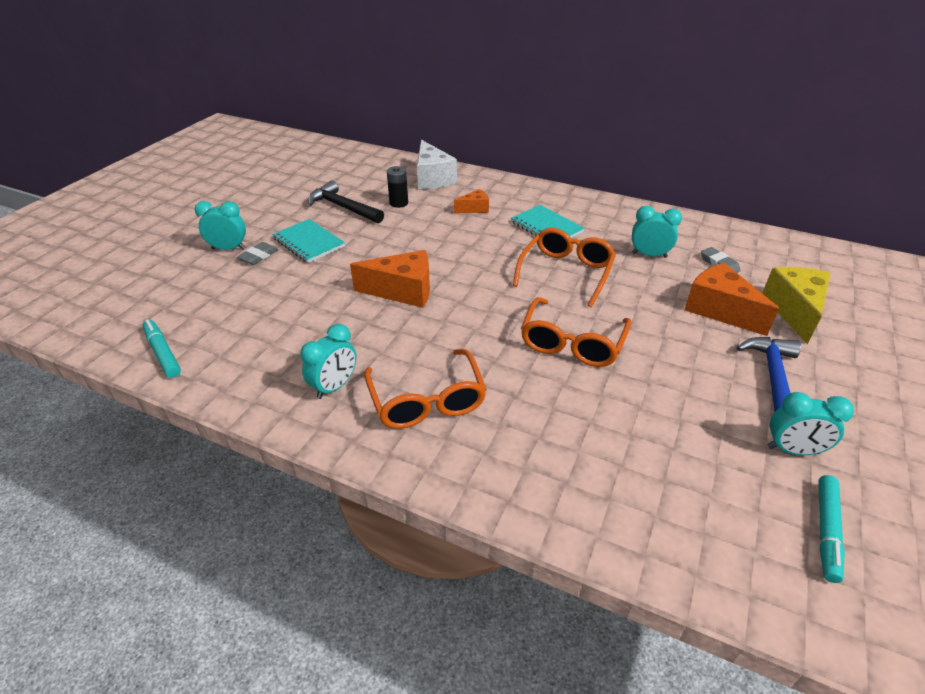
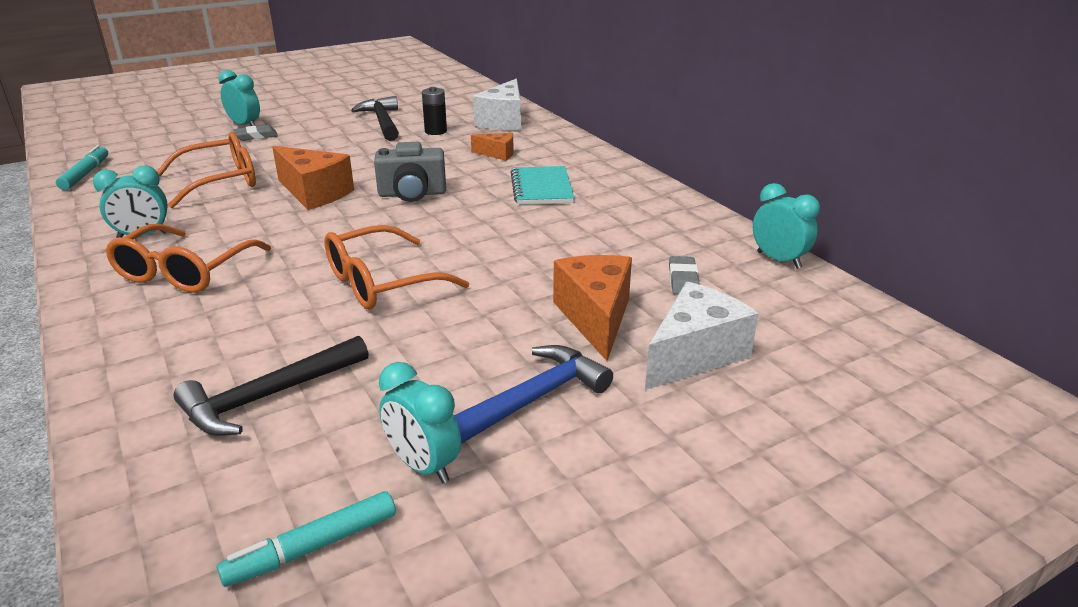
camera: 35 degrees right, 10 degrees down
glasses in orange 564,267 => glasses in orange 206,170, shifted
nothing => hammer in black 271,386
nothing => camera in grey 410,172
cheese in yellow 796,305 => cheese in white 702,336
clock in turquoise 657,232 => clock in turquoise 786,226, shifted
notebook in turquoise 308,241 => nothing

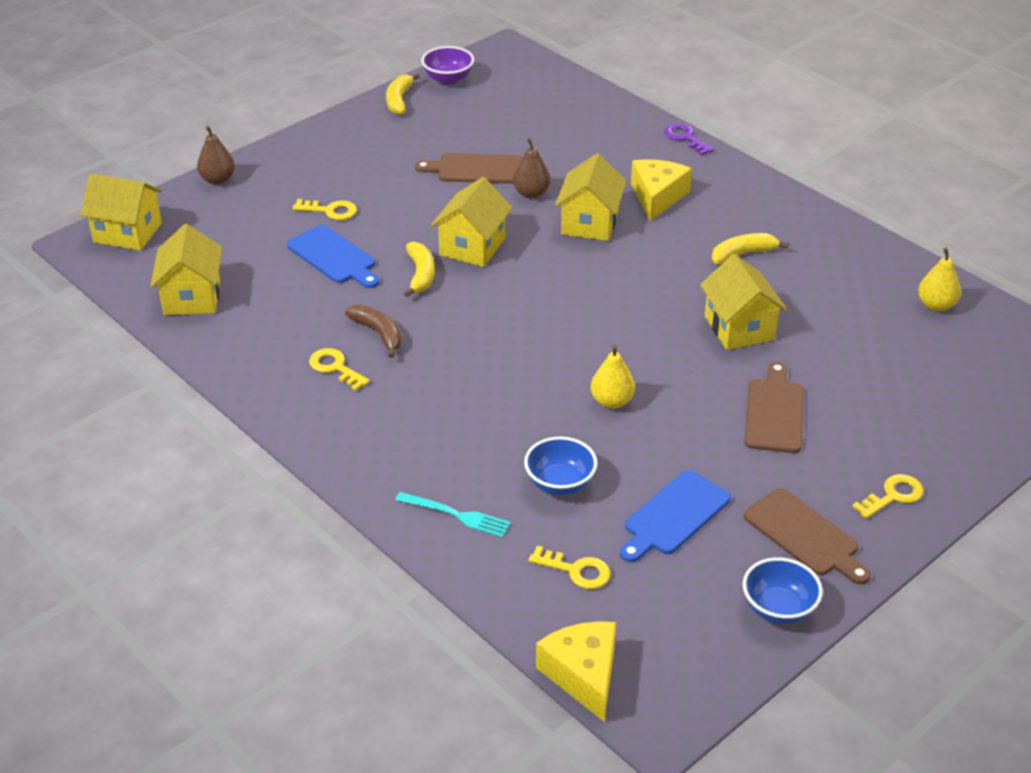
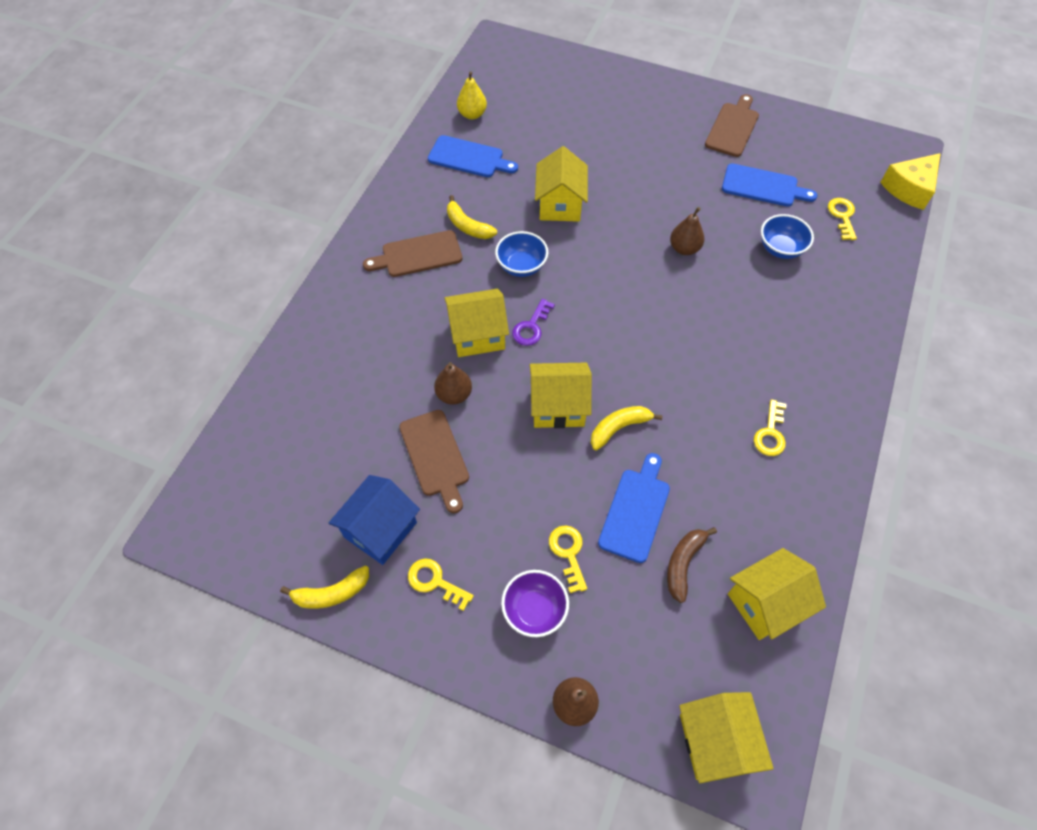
camera: 115 degrees left, 20 degrees up
nothing => house in blue 374,520
cutting board in brown 774,407 => cutting board in brown 412,253, shifted
key in yellow 887,496 => key in yellow 441,584, shifted
nothing => cutting board in blue 473,156
bowl in blue 782,590 => bowl in blue 521,254, shifted
bowl in purple 447,65 => bowl in purple 535,603, shifted
key in purple 689,139 => key in purple 533,322, shifted
house in yellow 743,302 => house in yellow 561,184, 45 degrees counterclockwise
banana in brown 373,331 => banana in brown 692,565, shifted
pear in yellow 613,377 => pear in brown 687,231
fork in turquoise 453,515 => nothing
cheese in yellow 661,190 => nothing

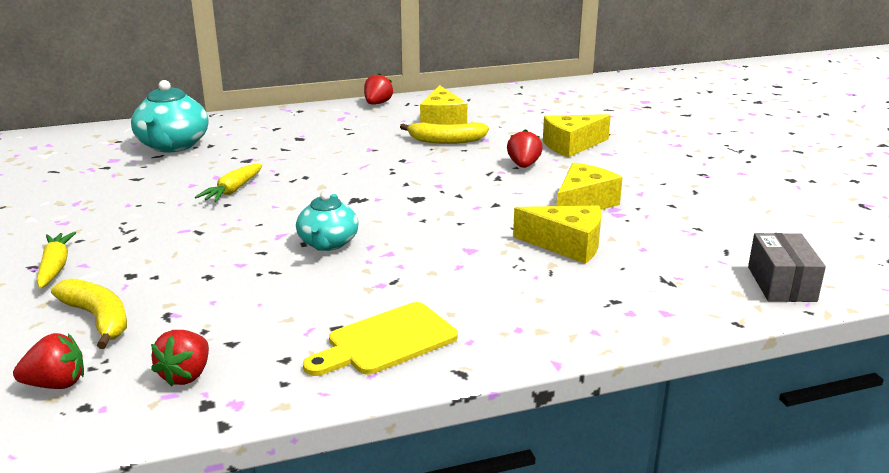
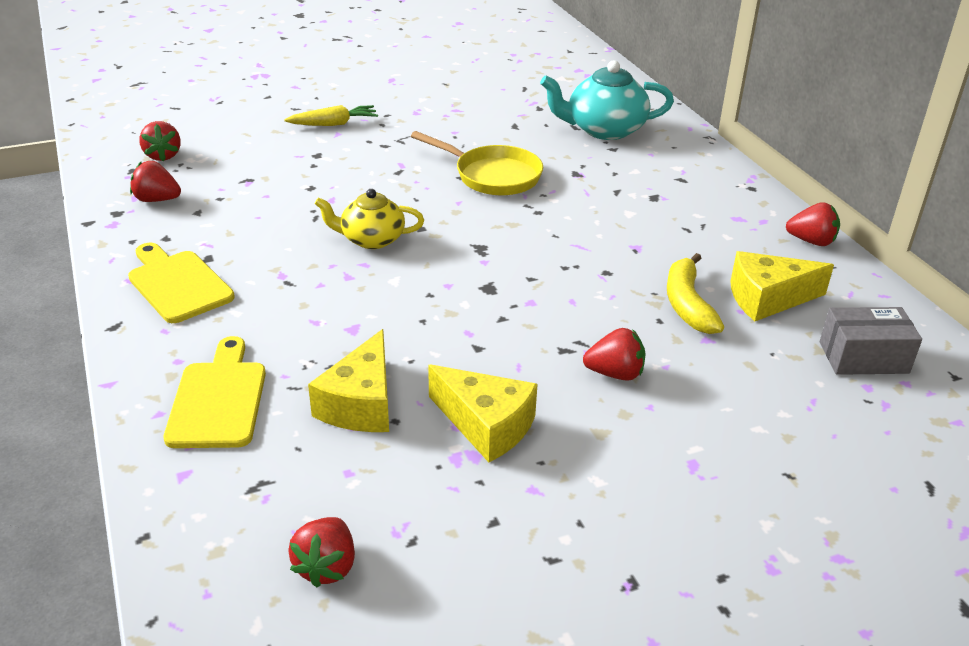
camera: 85 degrees right, 10 degrees up
nothing => cutting board in yellow 215,392
nothing => strawberry in red 322,552
teapot in turquoise 327,221 => teapot in yellow 369,219
carrot in yellow 229,183 => pan in yellow 477,163
box in grey 787,267 => box in grey 871,341, shifted
banana in yellow 89,313 => nothing
cheese in yellow 577,135 => nothing

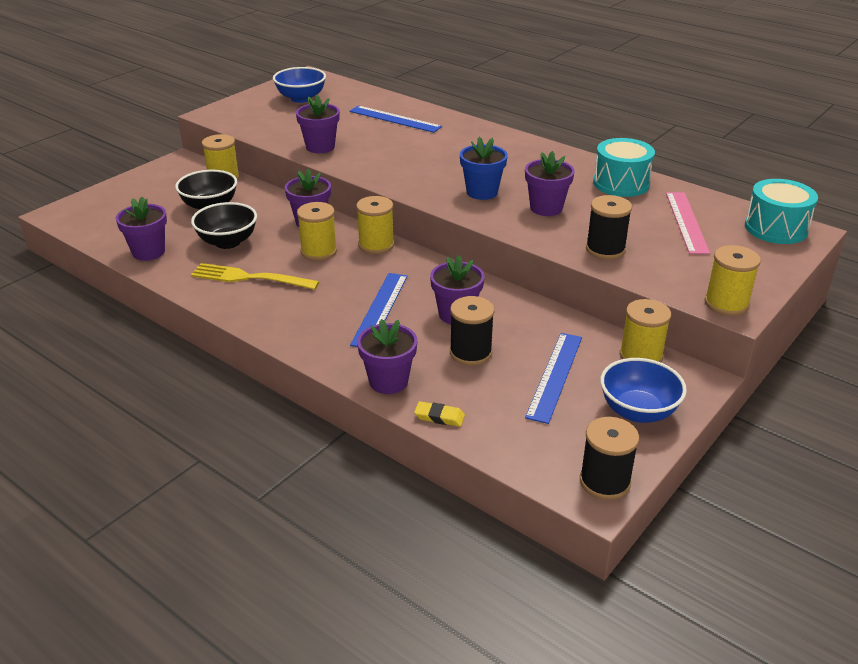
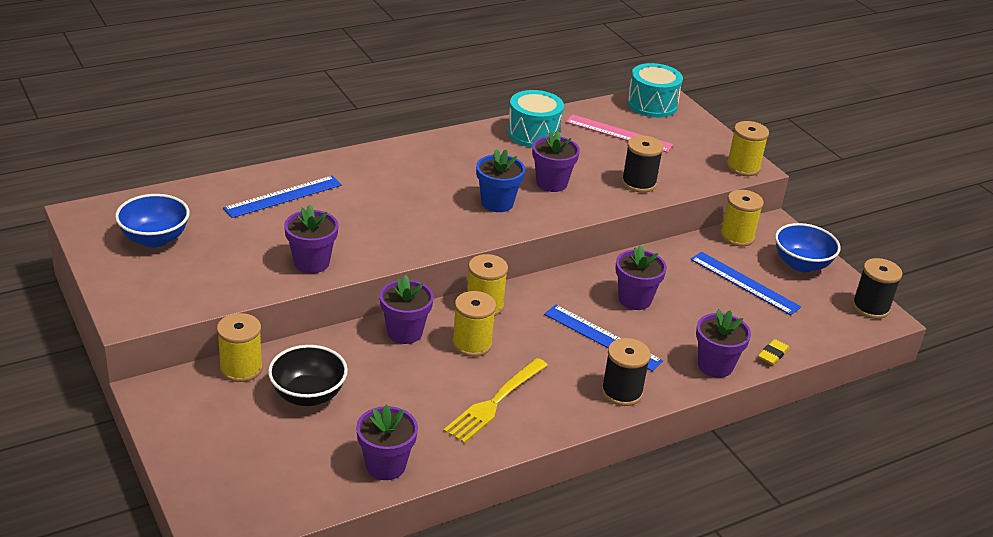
camera: 70 degrees left, 0 degrees up
spool in black 472,331 => spool in black 626,372, shifted
bowl in black 224,225 => nothing

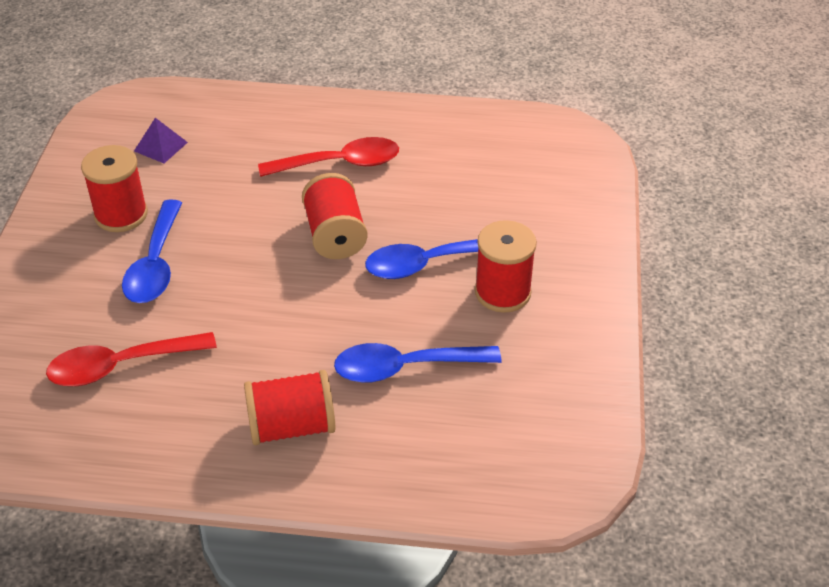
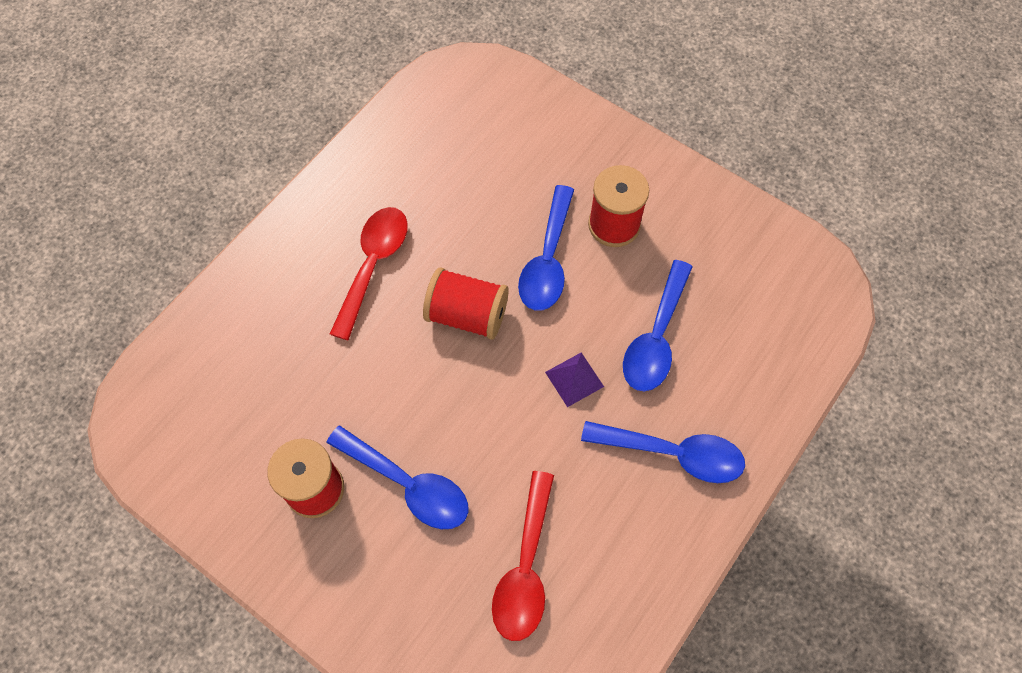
camera: 60 degrees left, 20 degrees up
pyramid in purple 161,140 => pyramid in purple 574,379, shifted
spool in red 290,407 => spoon in blue 663,452

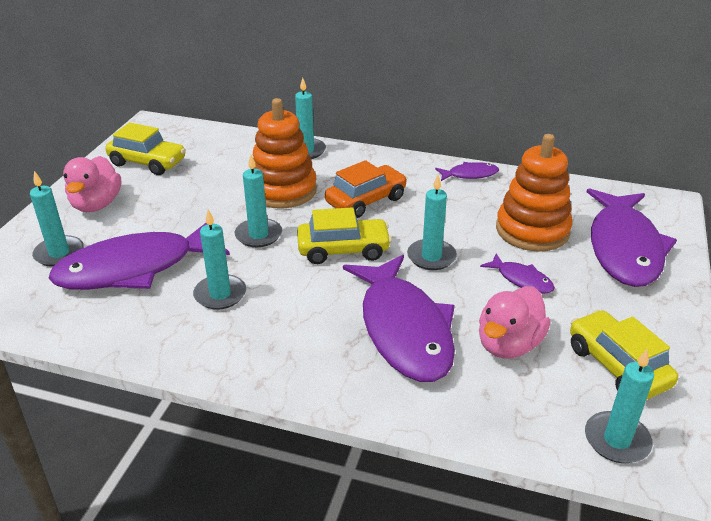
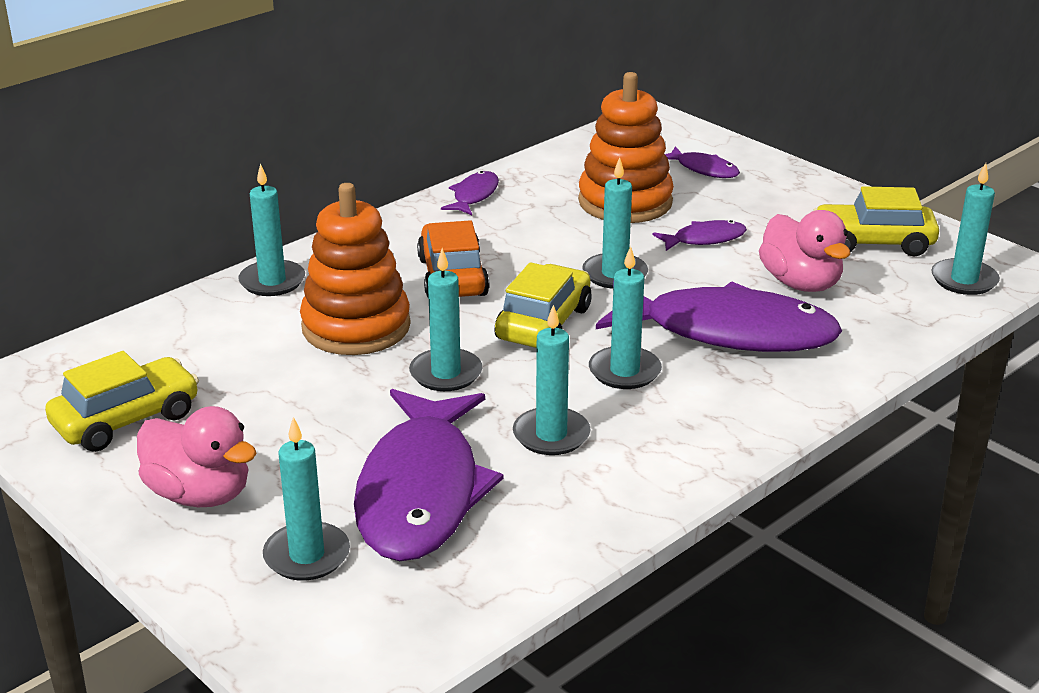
camera: 60 degrees left, 5 degrees down
nothing => candle in turquoise 625,317
fish in purple 632,237 => fish in purple 702,162, x0.44

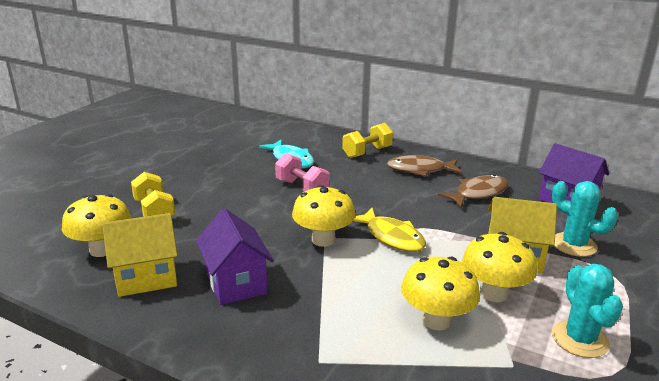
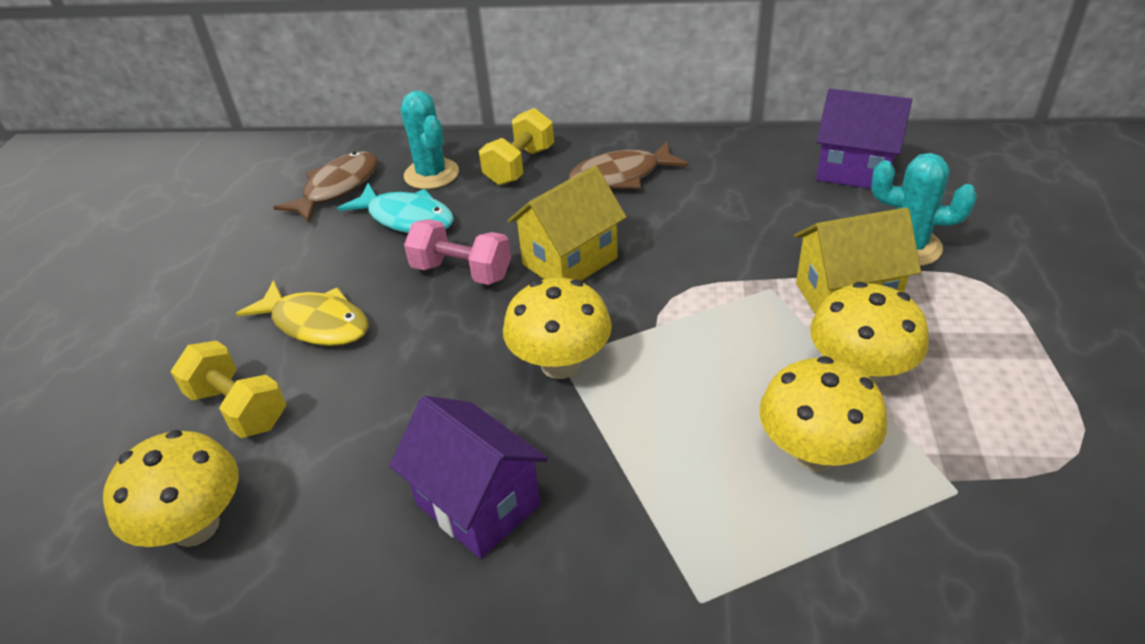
camera: 20 degrees left, 15 degrees up
fish in yellow 390,230 => fish in yellow 302,313, shifted
fish in brown 473,191 => fish in brown 325,187, shifted
cactus in turquoise 587,311 => cactus in turquoise 429,140, shifted
house in yellow 140,255 => house in yellow 567,223, shifted

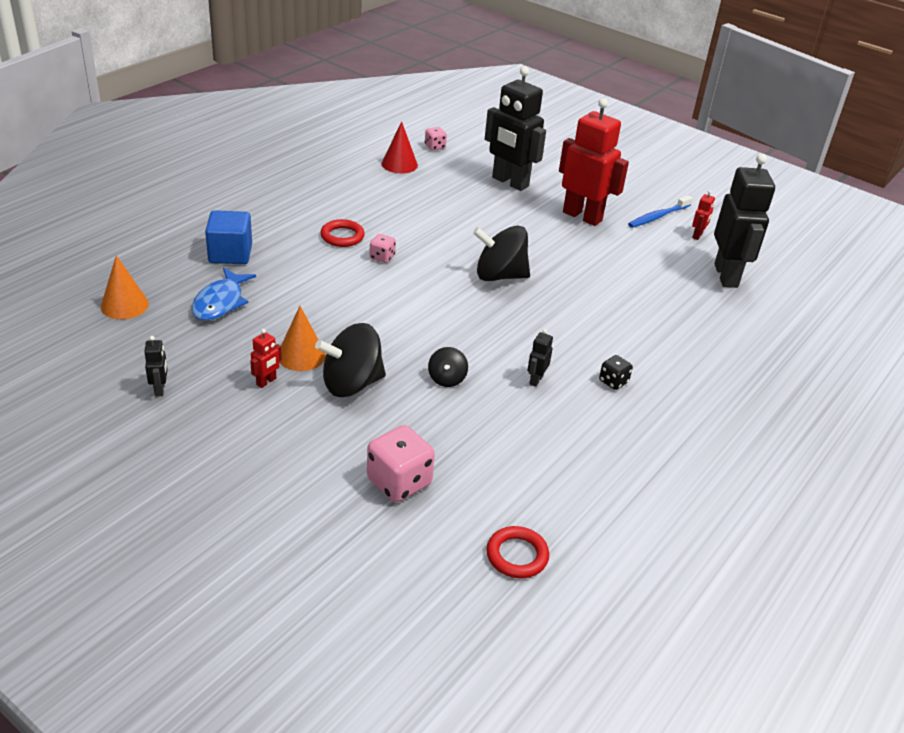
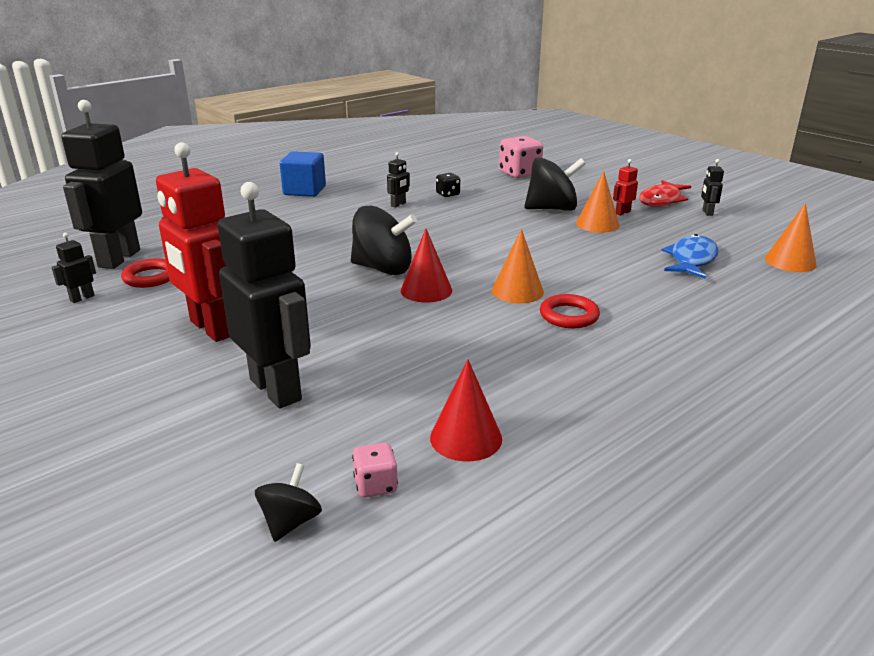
camera: 165 degrees left, 10 degrees down
robot in red 703,215 => robot in black 73,268
ring in red 517,552 => ring in red 145,273, shifted
spinning top in black 448,367 => spinning top in black 288,502, shifted
cube in blue 228,237 => cube in blue 303,174, shifted
nothing => cone in red 426,265
dice in black 616,372 => dice in black 448,185, shifted
dice in pink 383,248 => cone in orange 518,266
nothing => fish in red 665,193
toothbrush in blue 660,211 => nothing

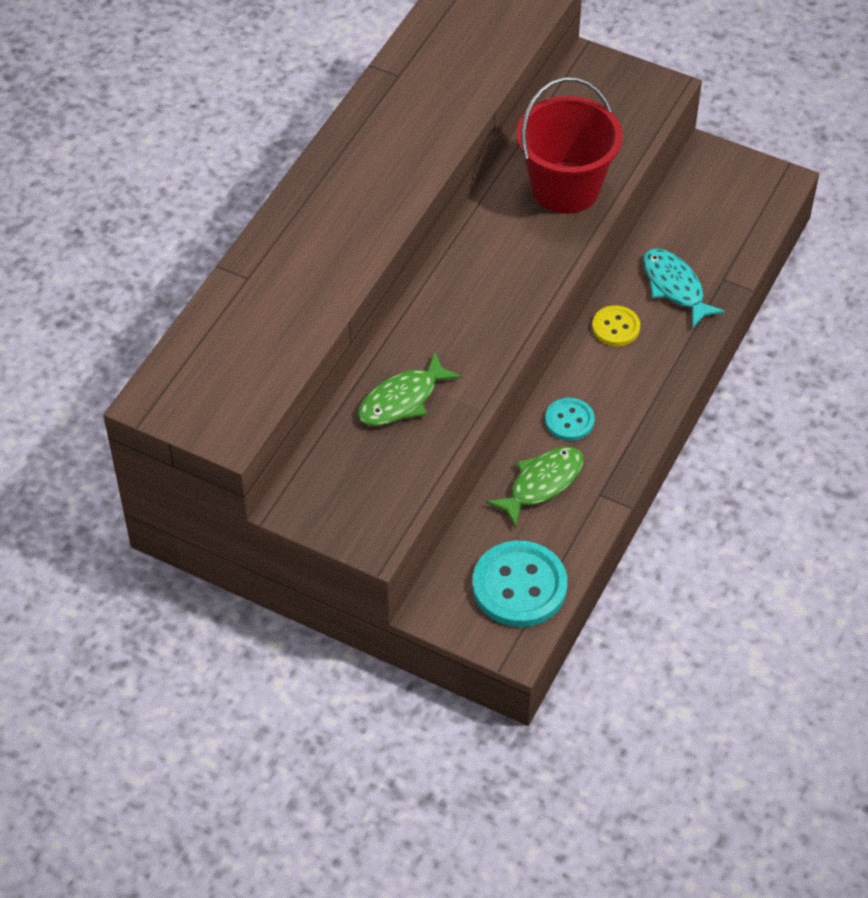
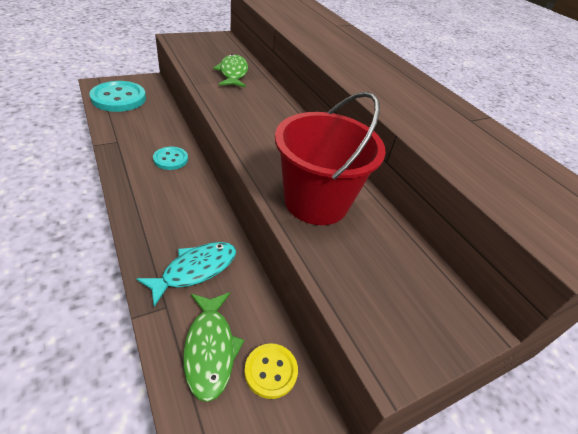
camera: 120 degrees right, 10 degrees down
fish in turquoise 684,287 => fish in turquoise 186,274, 45 degrees counterclockwise
fish in green 535,487 => fish in green 214,347, shifted
button in yellow 616,325 => button in yellow 271,371, shifted

